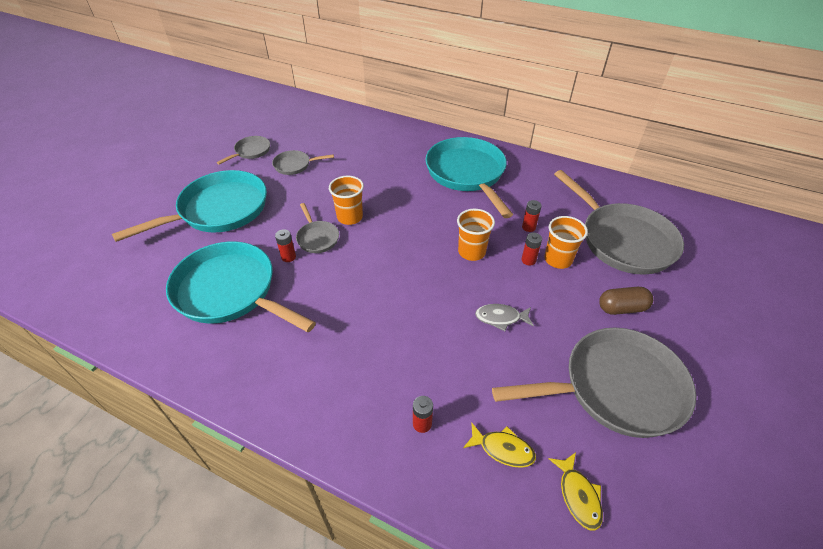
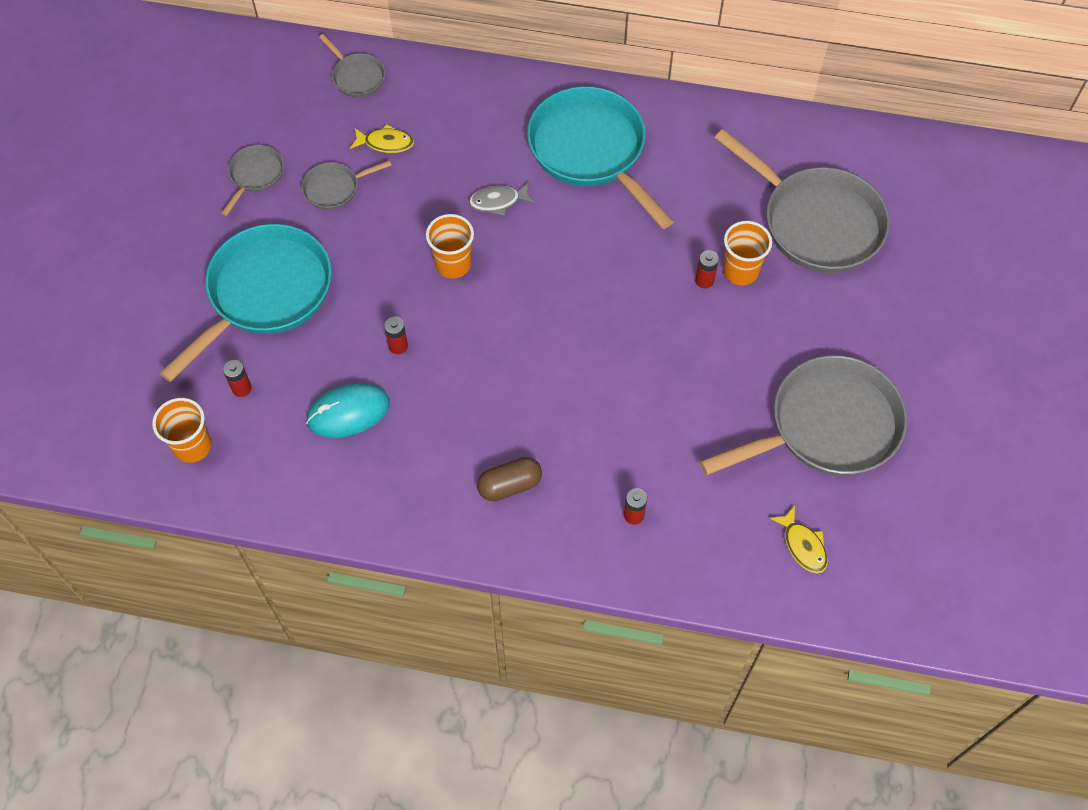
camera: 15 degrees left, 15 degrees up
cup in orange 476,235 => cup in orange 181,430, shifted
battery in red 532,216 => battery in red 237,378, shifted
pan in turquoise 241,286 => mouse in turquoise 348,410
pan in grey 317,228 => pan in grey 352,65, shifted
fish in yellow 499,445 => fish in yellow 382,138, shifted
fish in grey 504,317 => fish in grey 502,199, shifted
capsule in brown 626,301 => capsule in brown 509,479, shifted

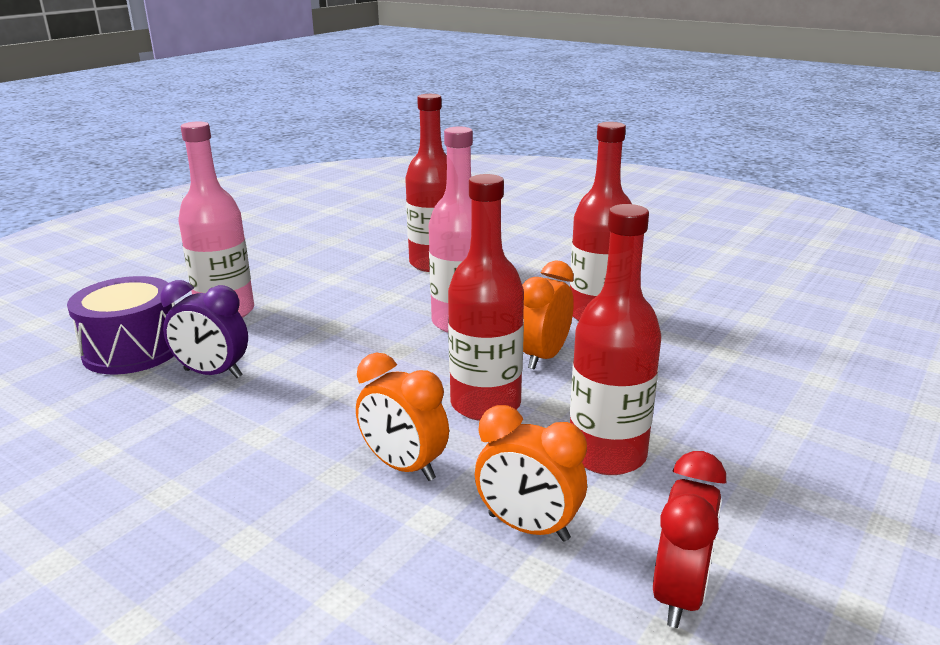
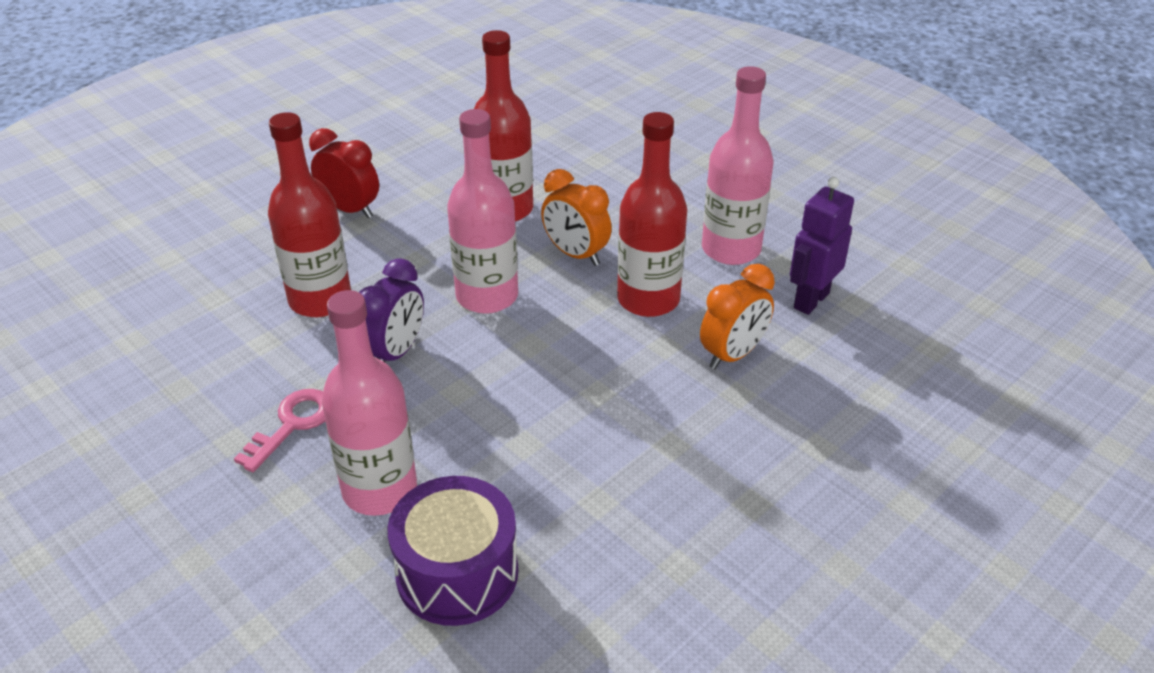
camera: 80 degrees left, 15 degrees up
nothing => key in pink 279,430
clock in red 689,539 => clock in red 344,173, shifted
clock in purple 204,329 => clock in purple 391,310, shifted
bottle in red 615,339 => bottle in pink 738,165
clock in orange 531,473 => robot in purple 822,246

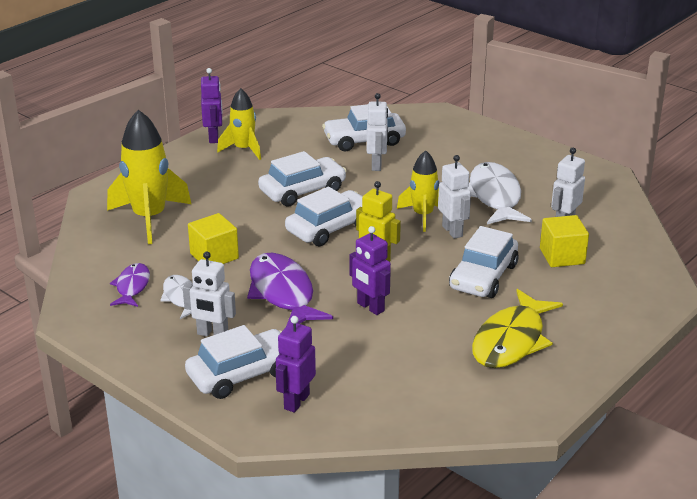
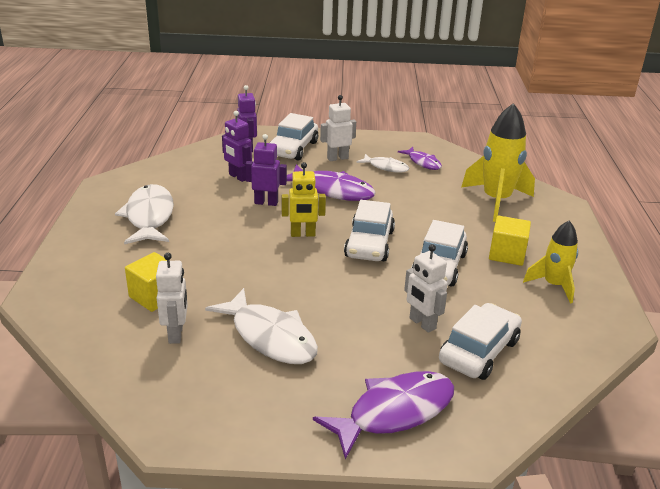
camera: 140 degrees right, 0 degrees up
fish in yellow 517,328 => fish in white 144,214
robot in purple 211,105 => robot in purple 237,146, shifted
nothing => fish in purple 383,415
cube in yellow 213,238 => cube in yellow 510,241, shifted
rocket in yellow 418,191 => nothing
robot in white 454,197 => nothing
car in white 484,262 => nothing

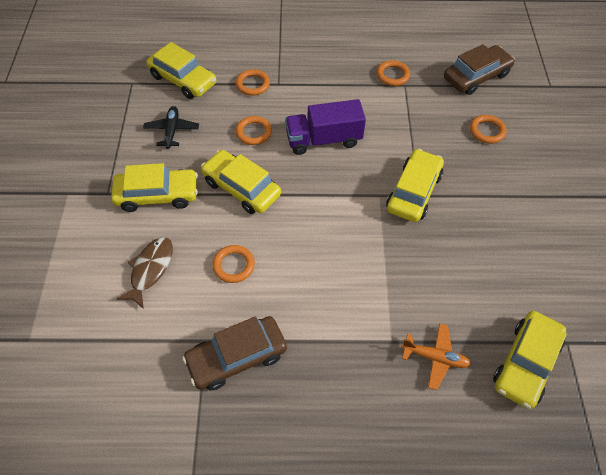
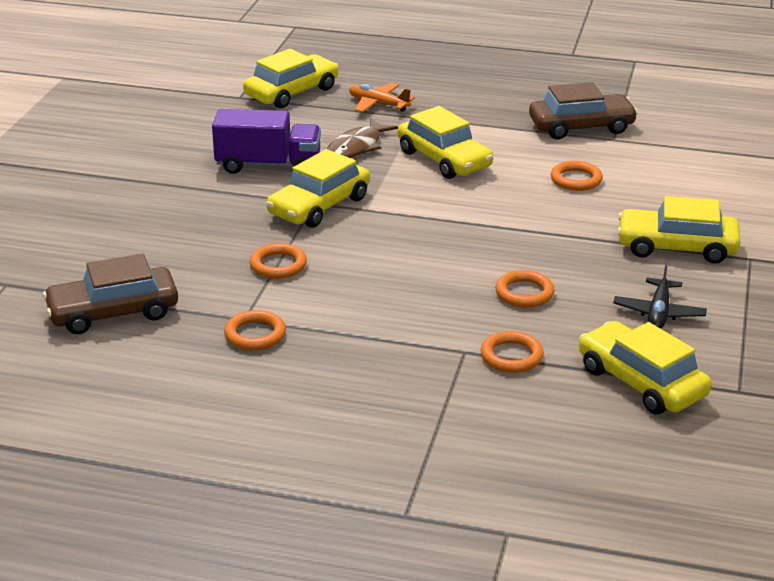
camera: 165 degrees left, 25 degrees down
truck in purple 325,127 => truck in purple 266,141, shifted
ring in orange 488,129 => ring in orange 278,261, shifted
fish in brown 145,273 => fish in brown 362,138, shifted
car in yellow 241,182 => car in yellow 445,142, shifted

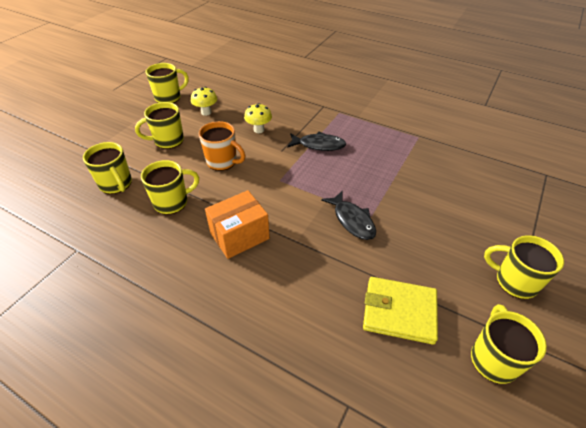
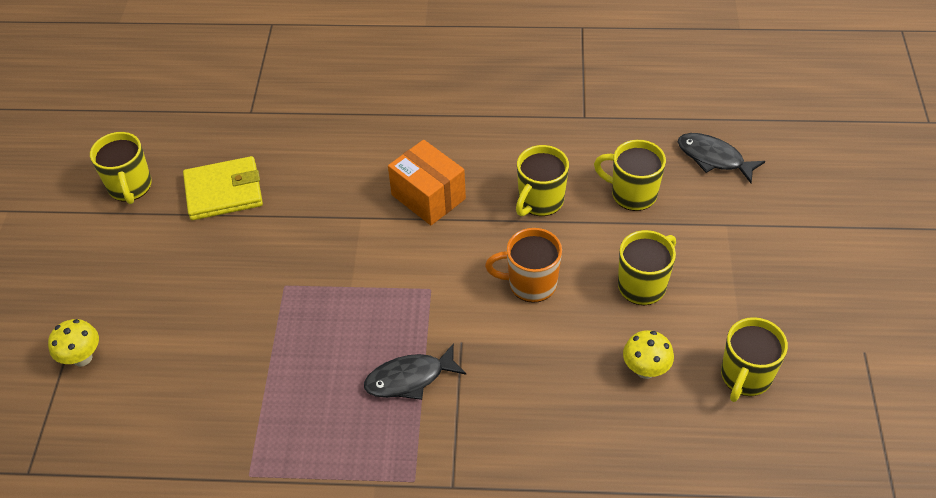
camera: 155 degrees right, 5 degrees up
mushroom in yellow 258,118 => mushroom in yellow 73,342, shifted
box in orange 237,224 => box in orange 427,182, 75 degrees counterclockwise
fish in black 348,215 => fish in black 721,158, shifted
mug in yellow 524,267 => nothing

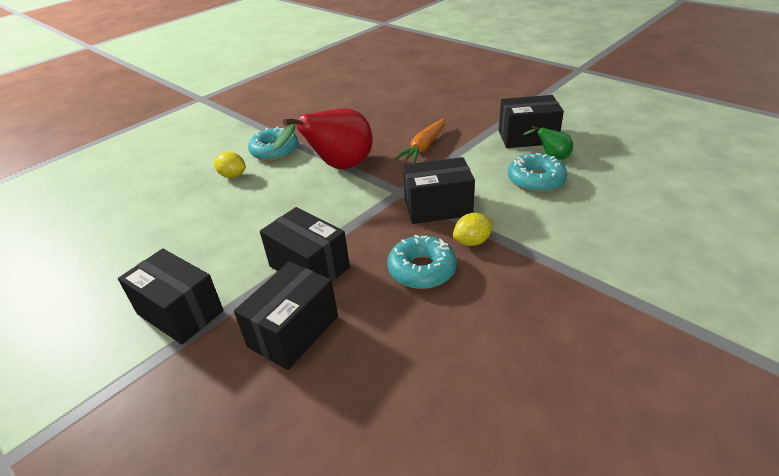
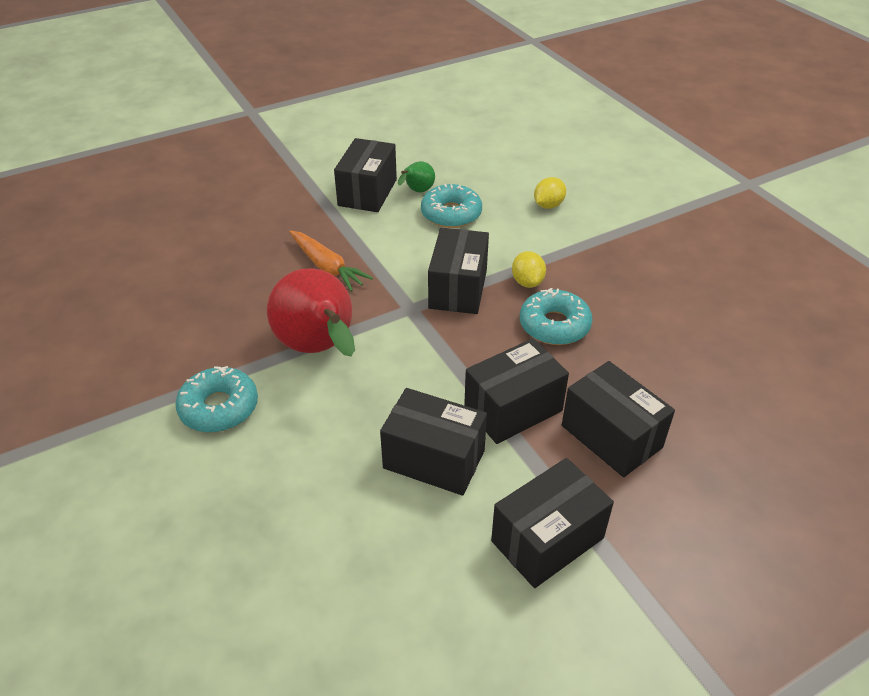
camera: 75 degrees left, 5 degrees up
nothing => box in black 433,442
lemon in yellow 230,165 => lemon in yellow 550,193, shifted

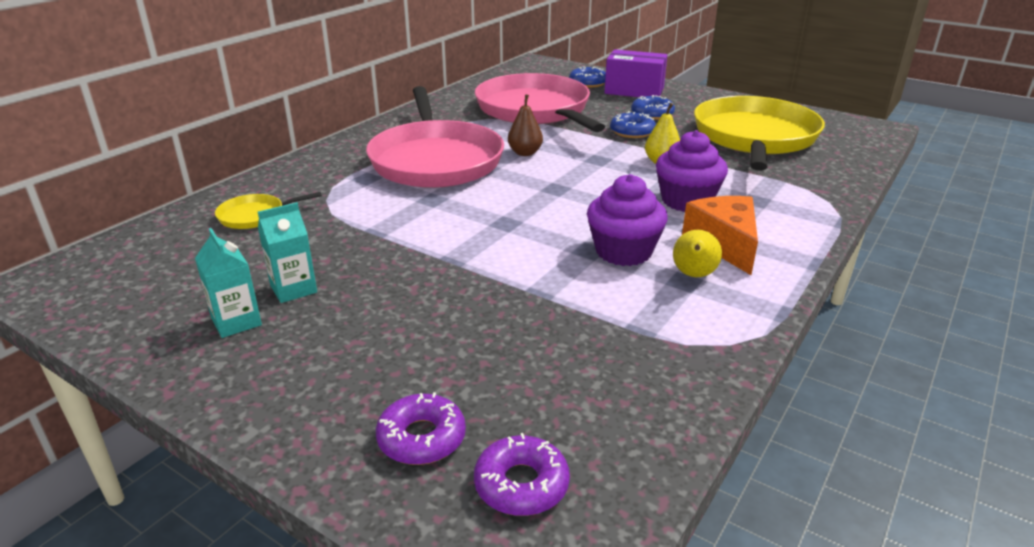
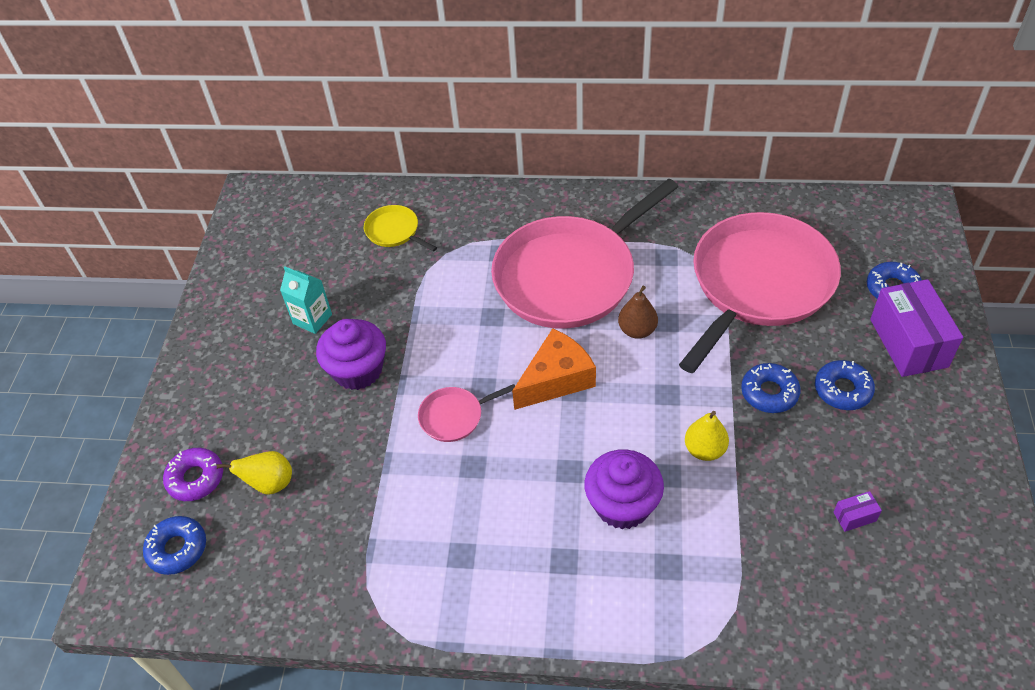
camera: 65 degrees right, 20 degrees up
donut in purple 522,474 => donut in blue 174,545
pear in yellow 697,253 => pear in yellow 254,473, shifted
cupcake in purple 627,220 => cupcake in purple 351,354, shifted
nothing => pan in pink 466,413
cheese in orange 720,235 => cheese in orange 554,369, shifted
pan in yellow 759,133 => box in purple 857,511
carton in turquoise 228,283 => nothing

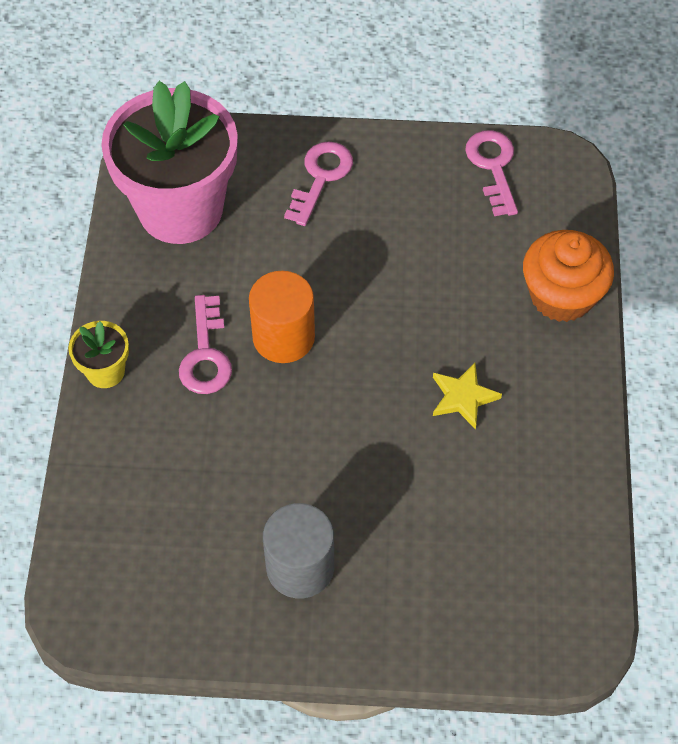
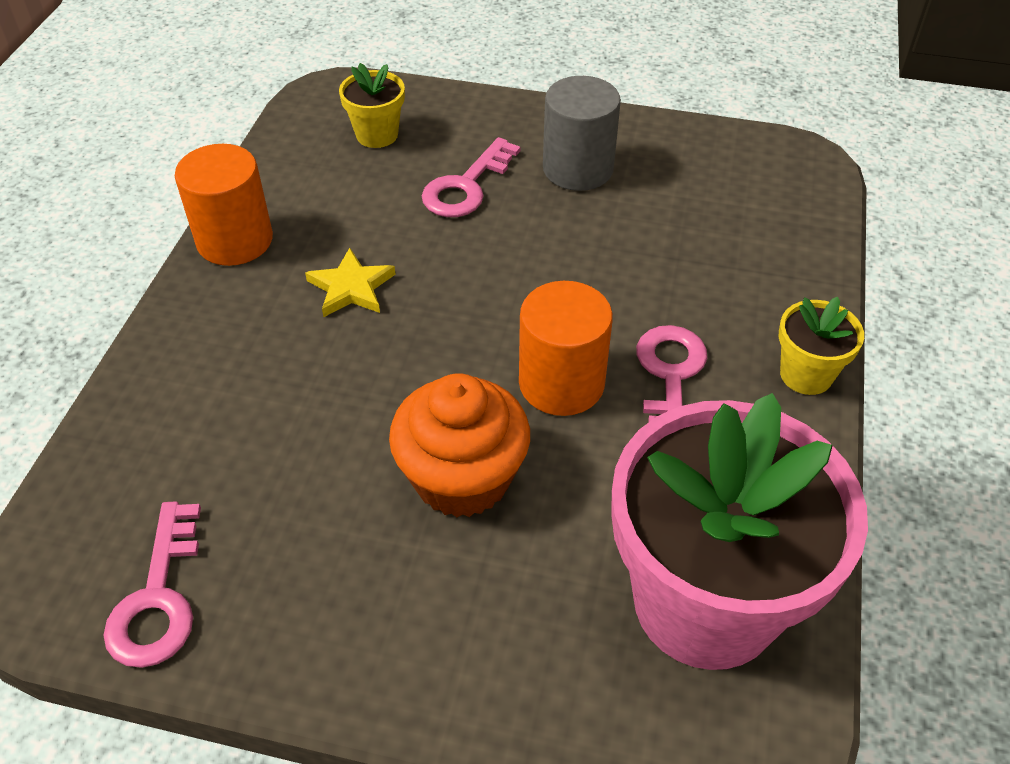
camera: 170 degrees left, 10 degrees down
nothing => cylinder in orange 224,205
nothing => flower pot in yellow 372,105
cupcake in orange 568,276 => cupcake in orange 459,445, shifted
key in pink 318,183 => key in pink 471,177, shifted

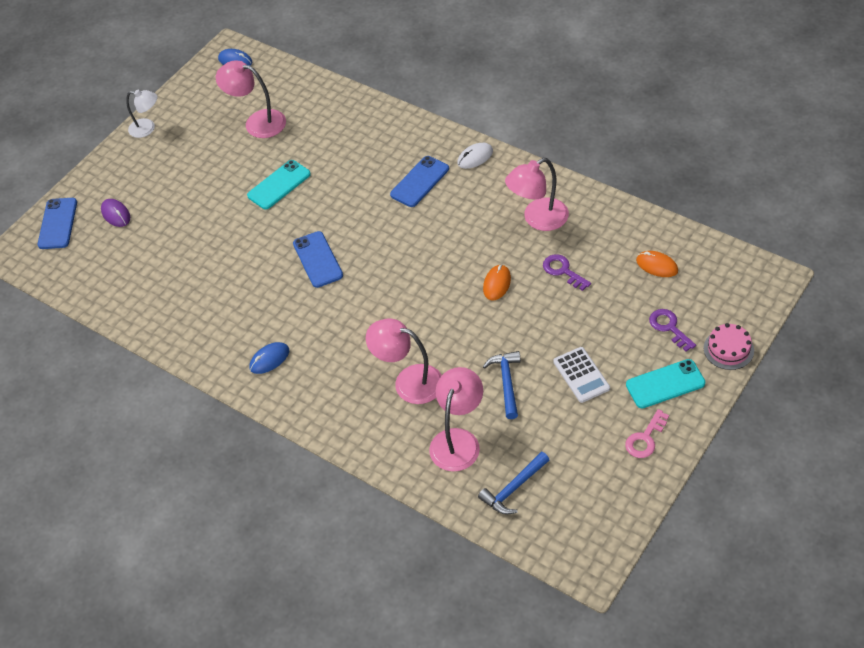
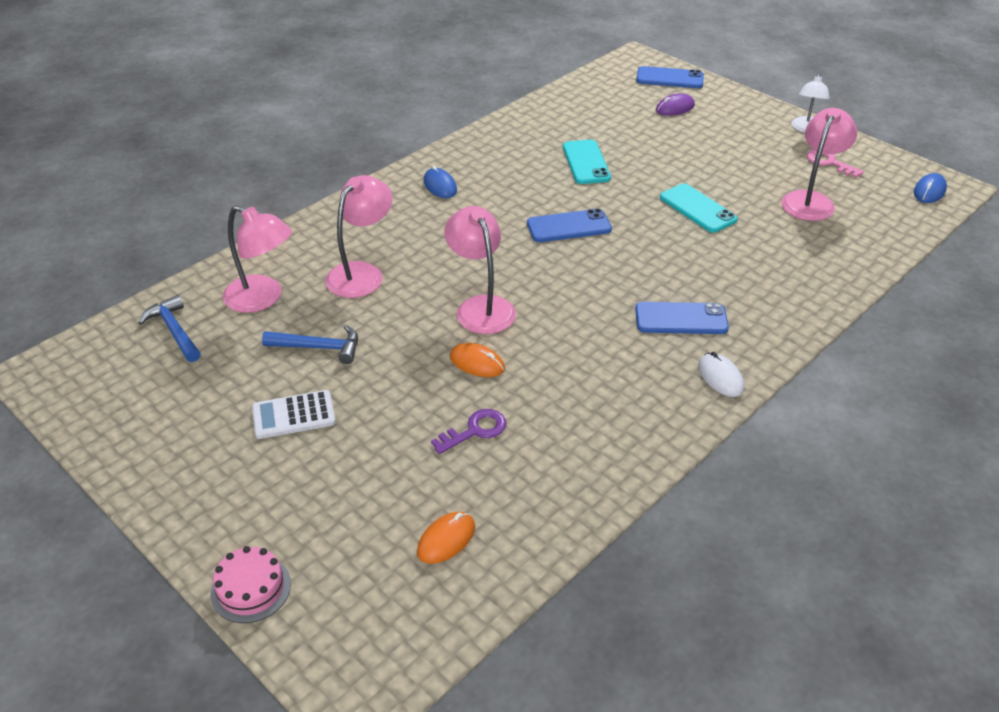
camera: 95 degrees right, 10 degrees down
lamp in pink 537,194 => lamp in pink 480,270, shifted
phone in turquoise 665,383 => phone in turquoise 587,162, shifted
phone in blue 419,181 => phone in blue 682,318, 45 degrees counterclockwise
key in pink 647,433 => key in pink 835,163, shifted
key in purple 672,330 => nothing

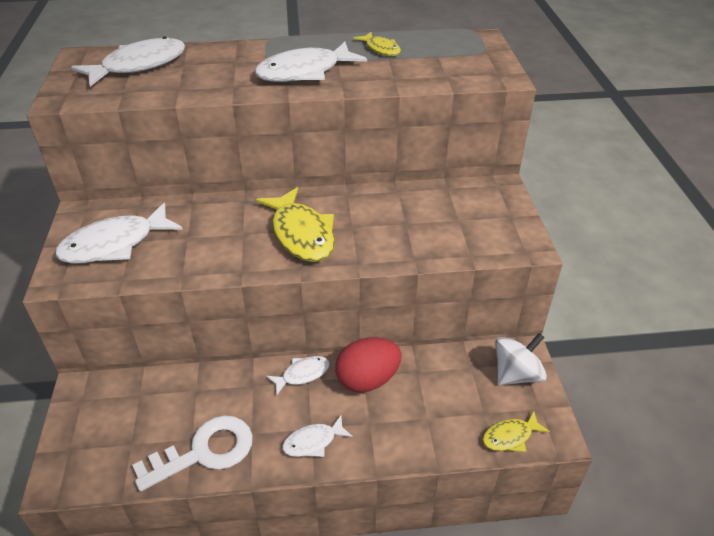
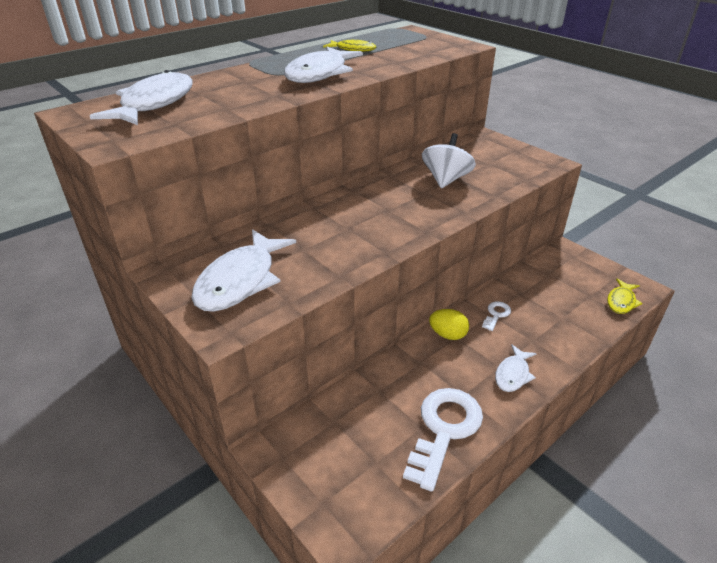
camera: 35 degrees left, 5 degrees down
spinning top in white 521,359 => spinning top in white 449,160, shifted
fish in white 298,375 => egg in yellow 449,324
egg in red 368,365 => key in white 496,316
fish in yellow 295,224 => nothing

